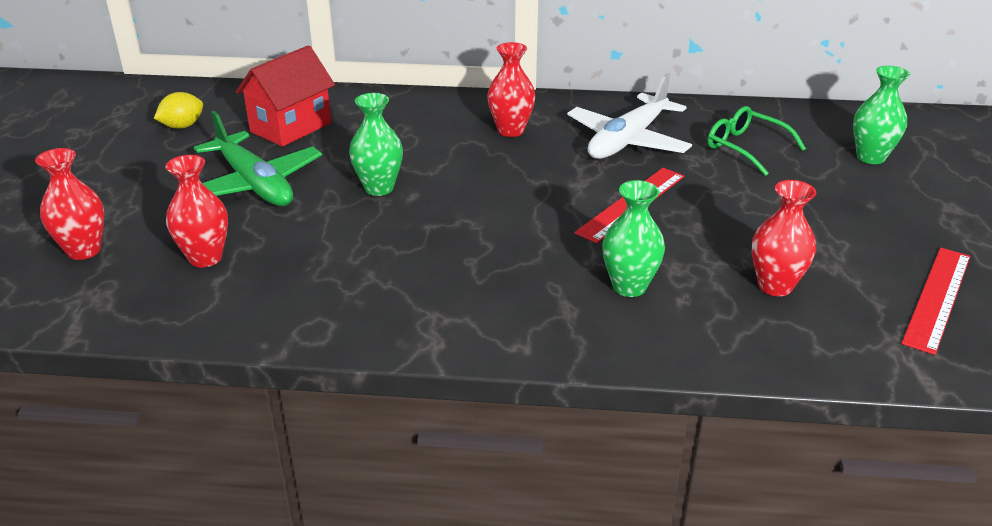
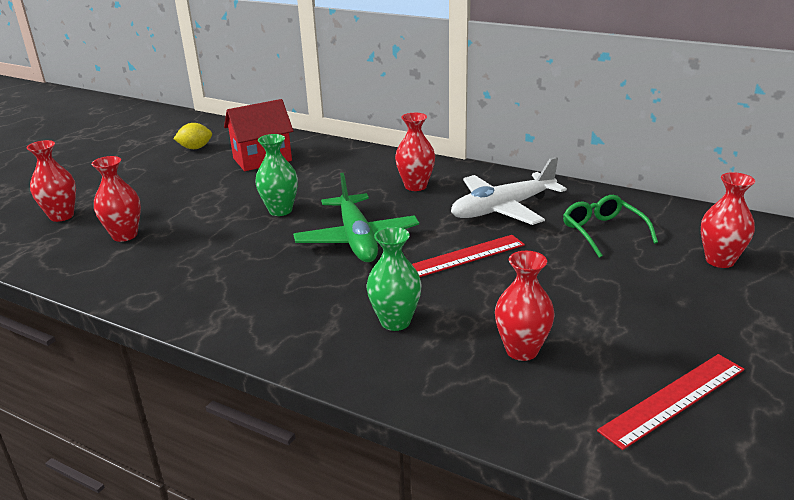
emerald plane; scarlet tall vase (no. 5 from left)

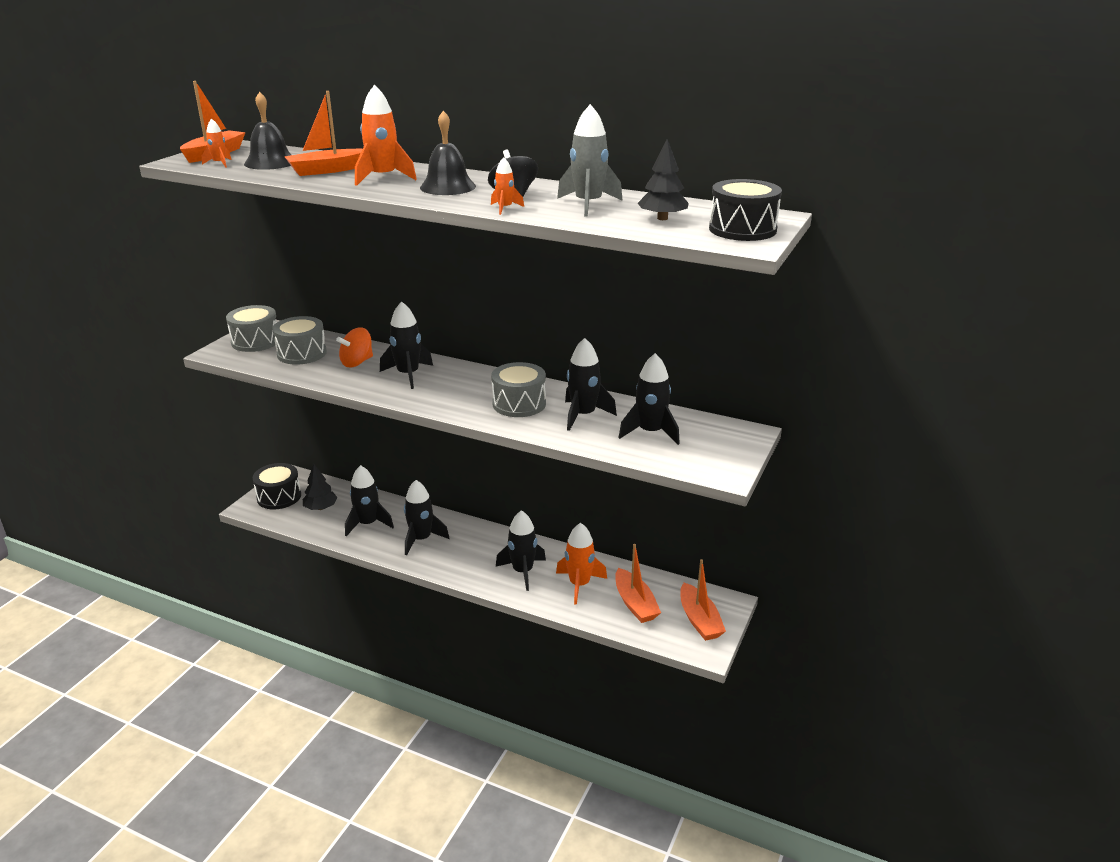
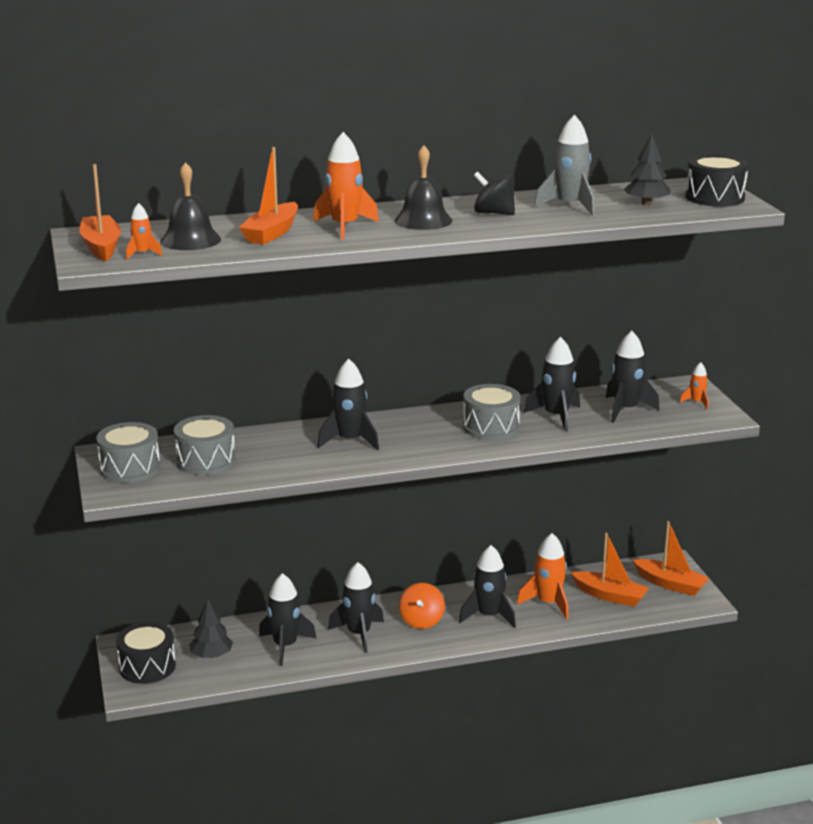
bright orange toy top; bright orange toy rocket (no. 4 from left)

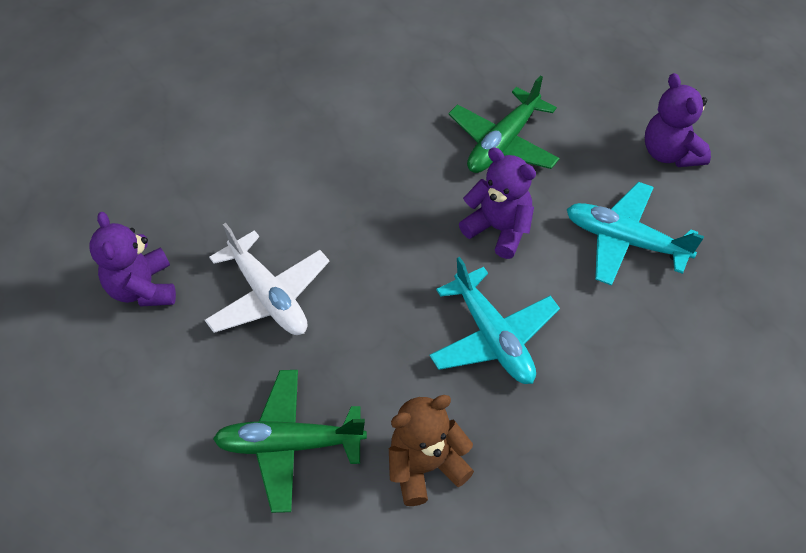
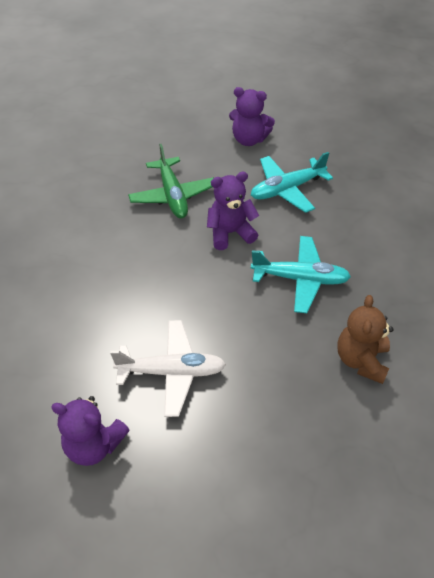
emerald plane (no. 1 from left in the first image)

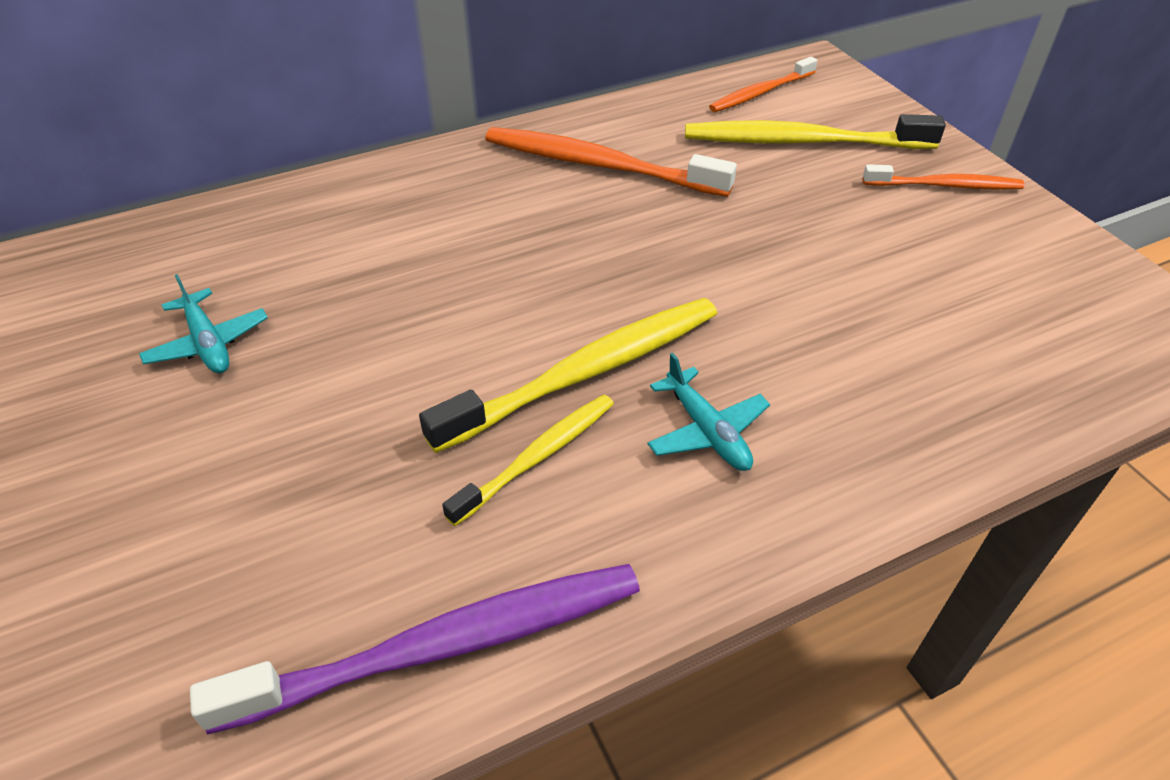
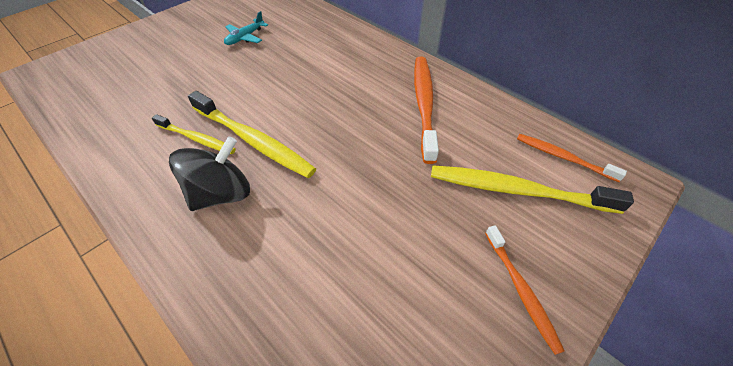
ebony toy top; bright yellow tooth brush (no. 3 from left); purple tooth brush

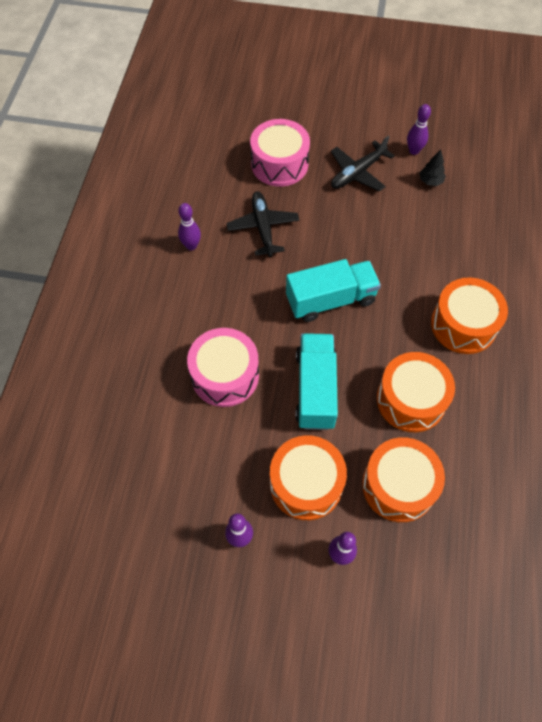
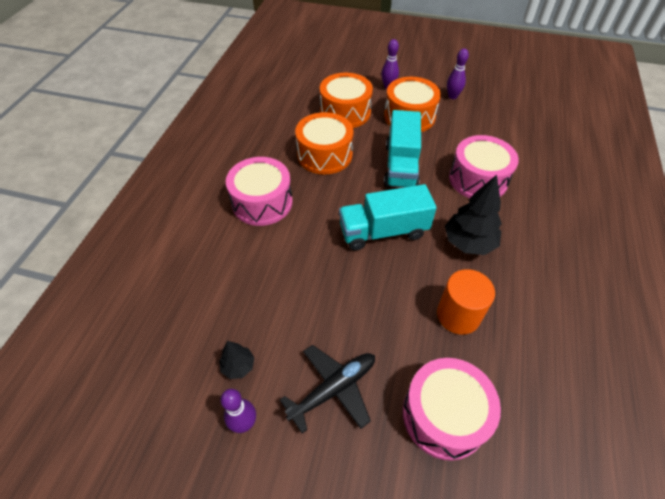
rosy drum (no. 1 from left); bright orange cylinder; ebony tree (no. 2 from left); purple tenpin (no. 1 from left in the first image)

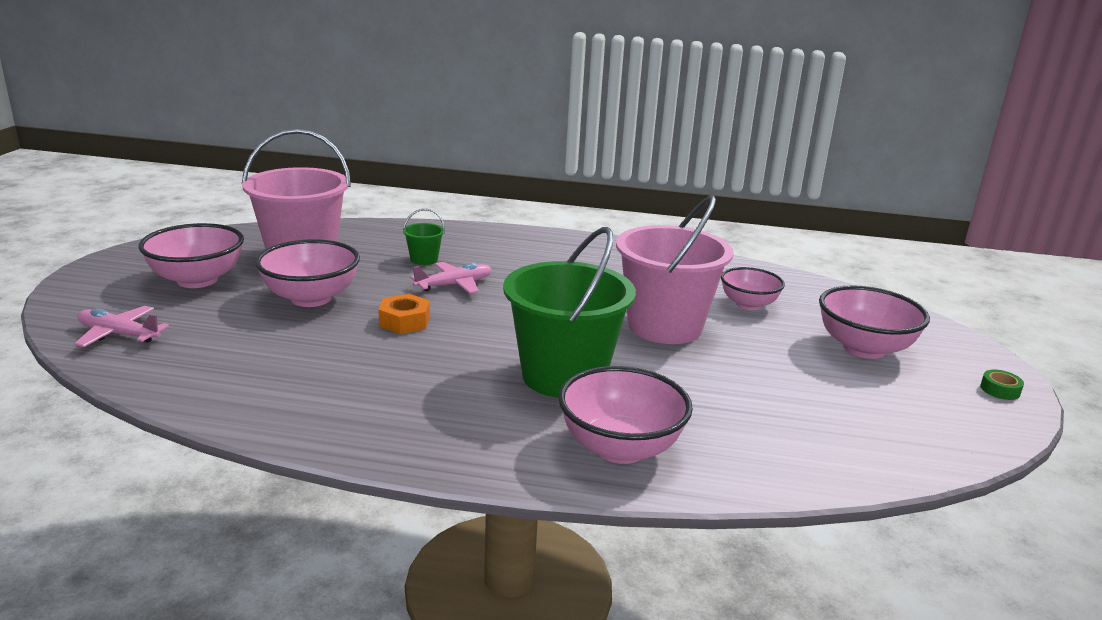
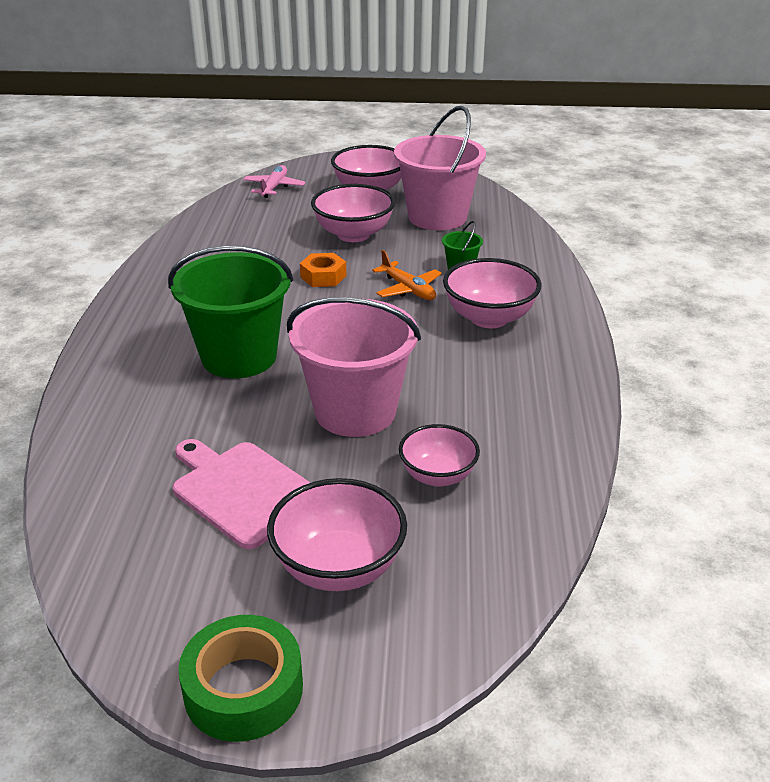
rosy cutting board; emerald roll of tape; bright orange plane; rosy bowl (no. 5 from left)

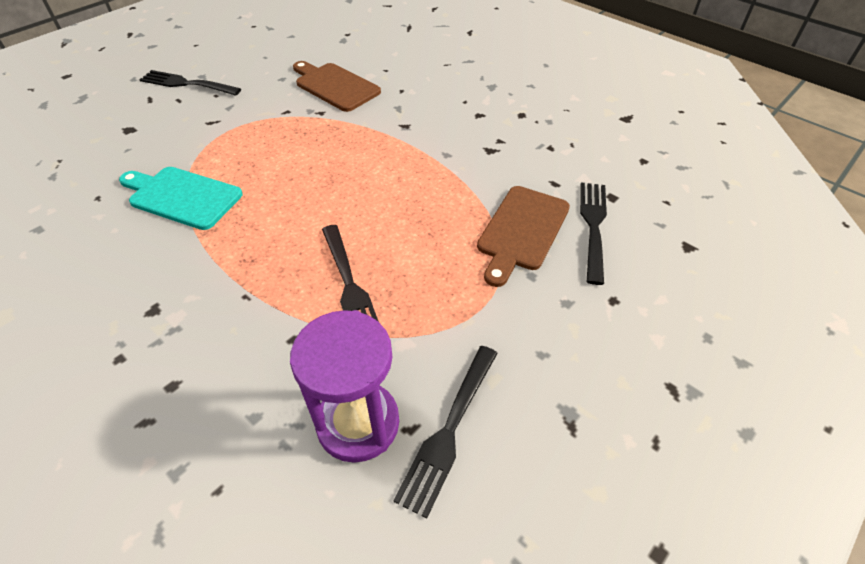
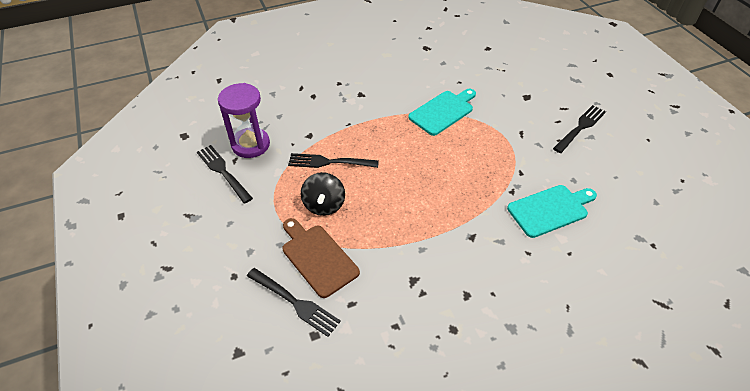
ebony toy top; aqua cutting board (no. 2 from left)

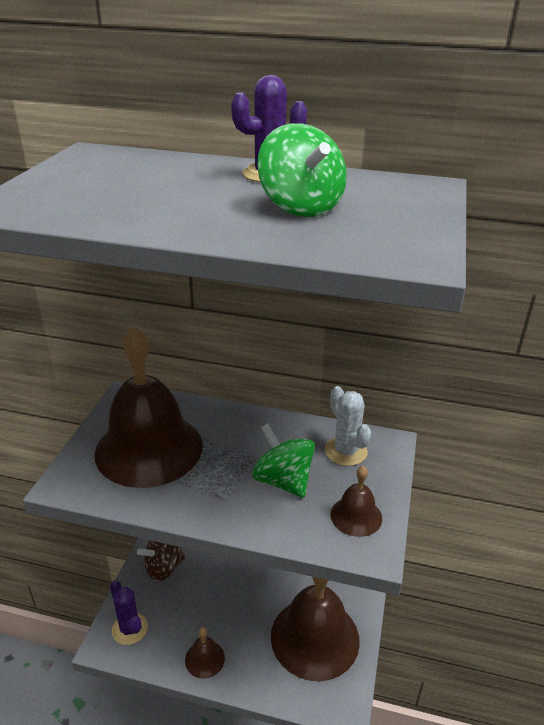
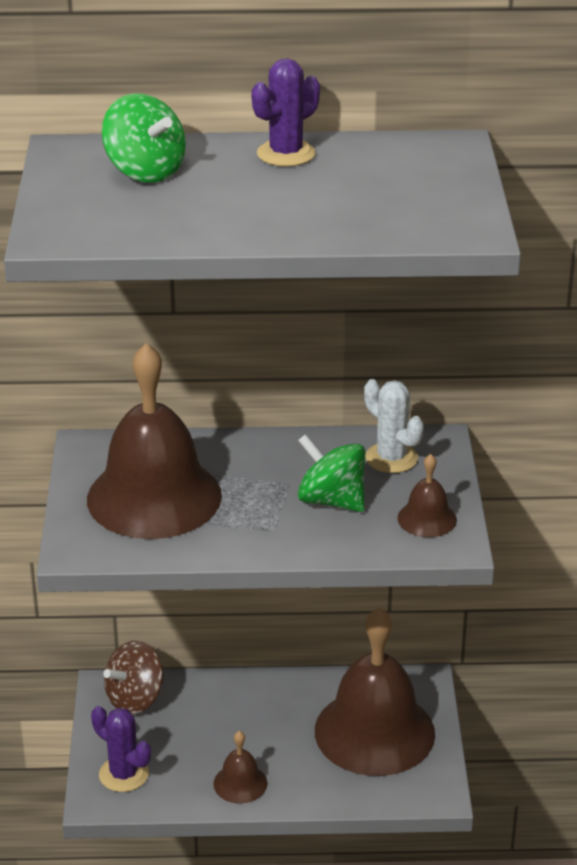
emerald toy top (no. 1 from left)

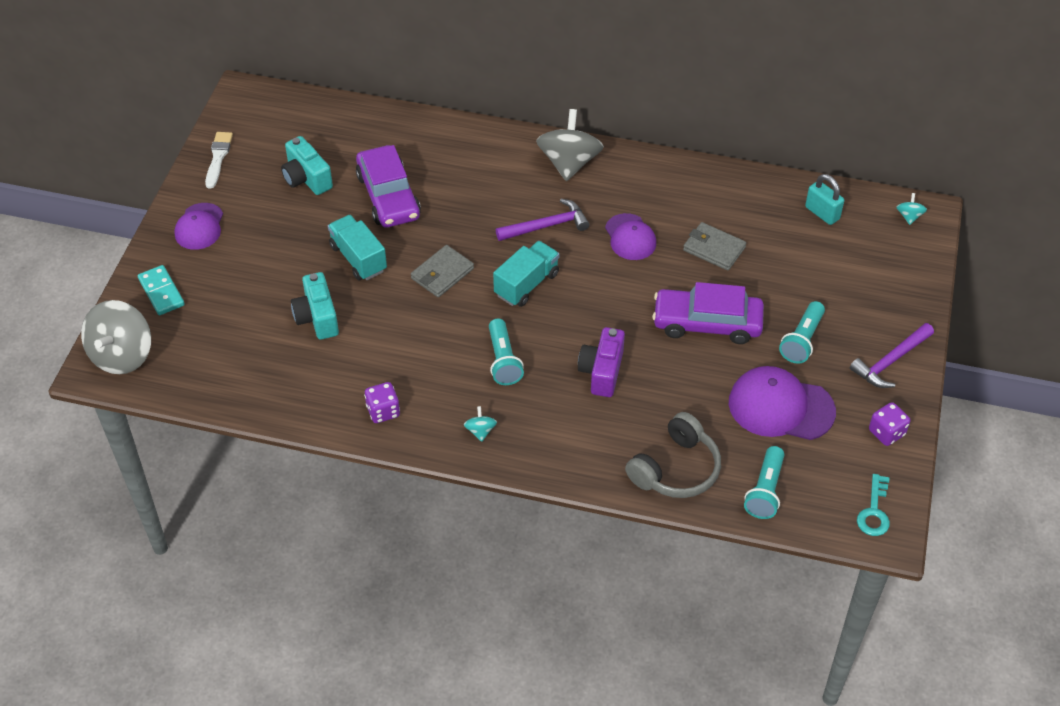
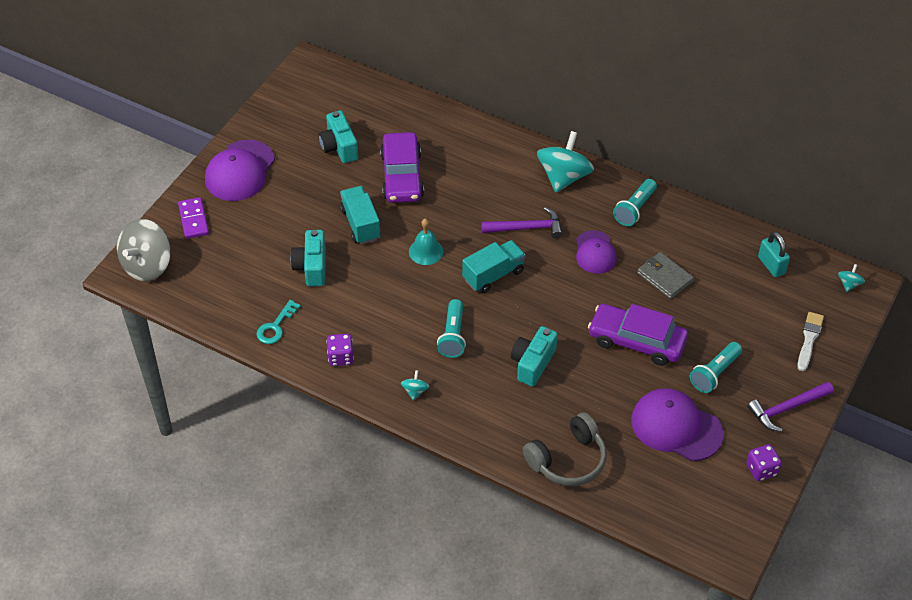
purple domino; purple cap (no. 1 from left); aqua latchkey; aqua hand bell; aqua camera (no. 3 from left); aqua toy top (no. 2 from left); aqua flashlight (no. 2 from left); snow-white paint brush

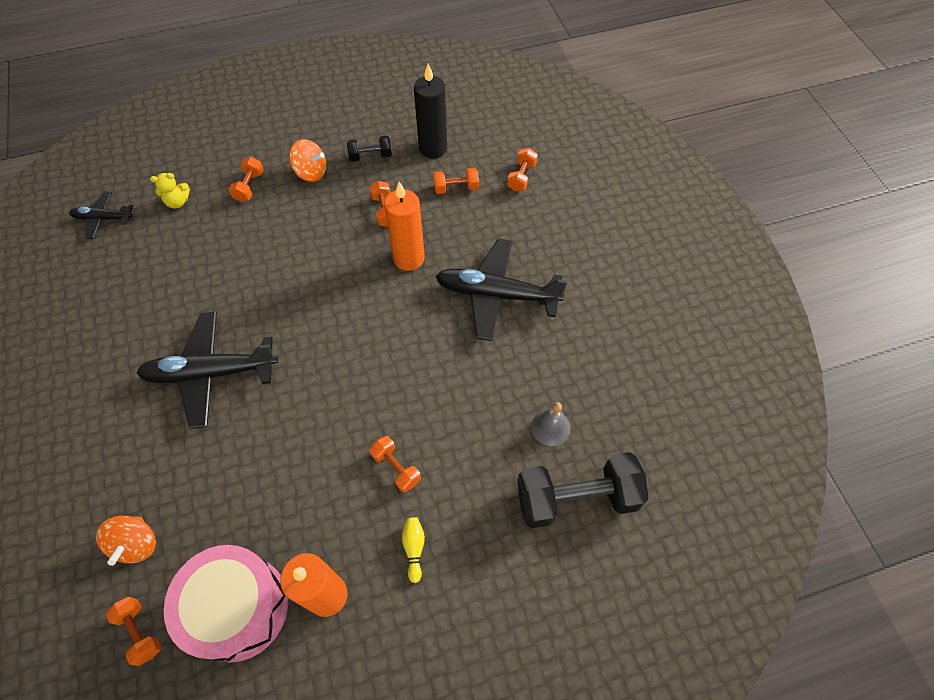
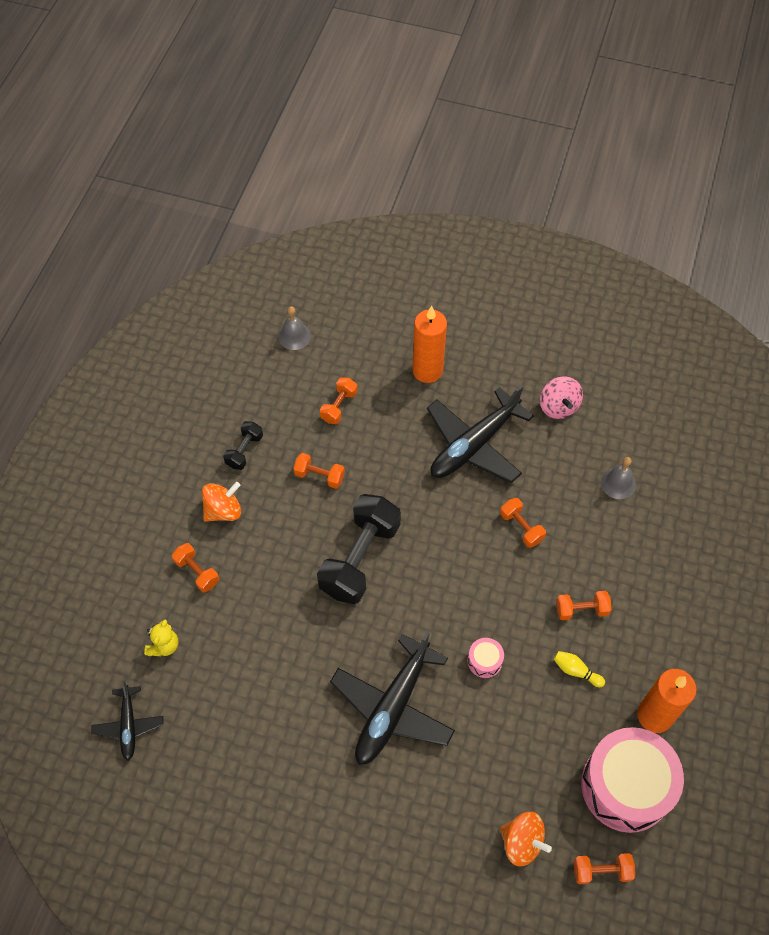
ebony plane (no. 1 from left); ash-grey hand bell (no. 1 from left); ebony hand weight (no. 2 from left); bright orange pillar candle (no. 1 from left); rosy drum (no. 1 from left); bright orange hand weight (no. 4 from left); rosy toy top; bright yellow tenpin; ebony pillar candle

